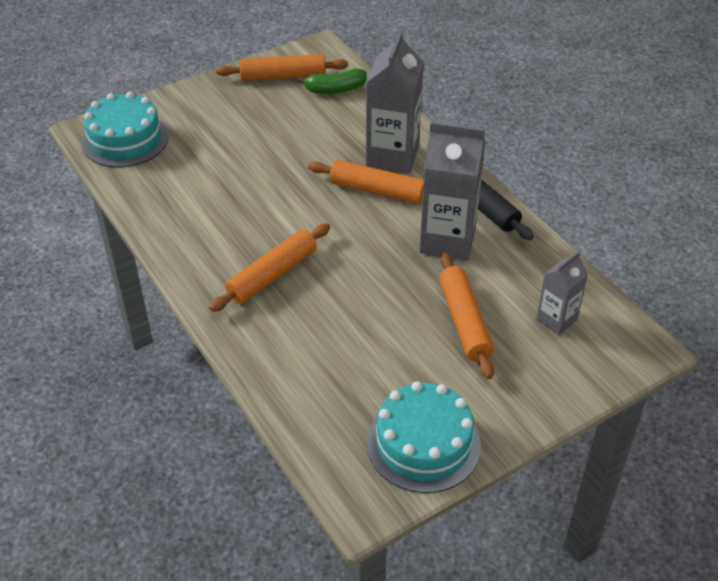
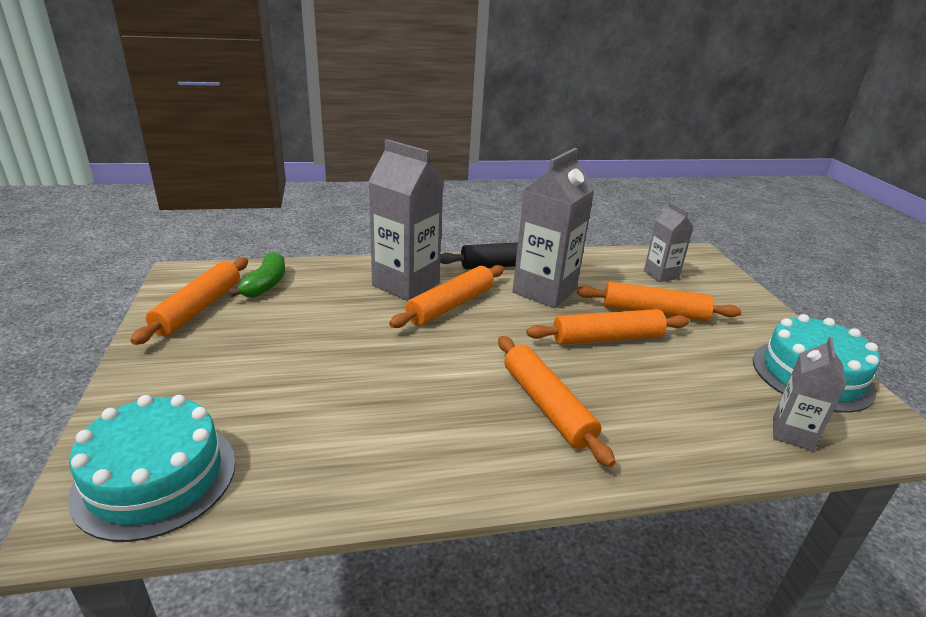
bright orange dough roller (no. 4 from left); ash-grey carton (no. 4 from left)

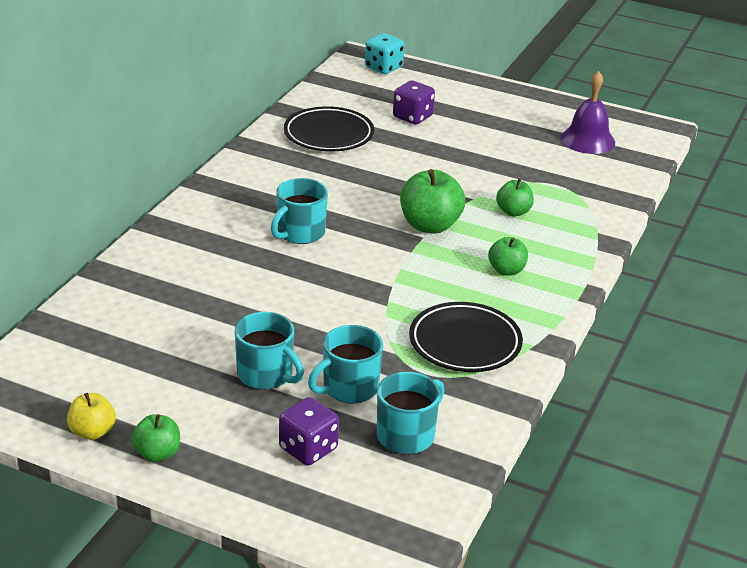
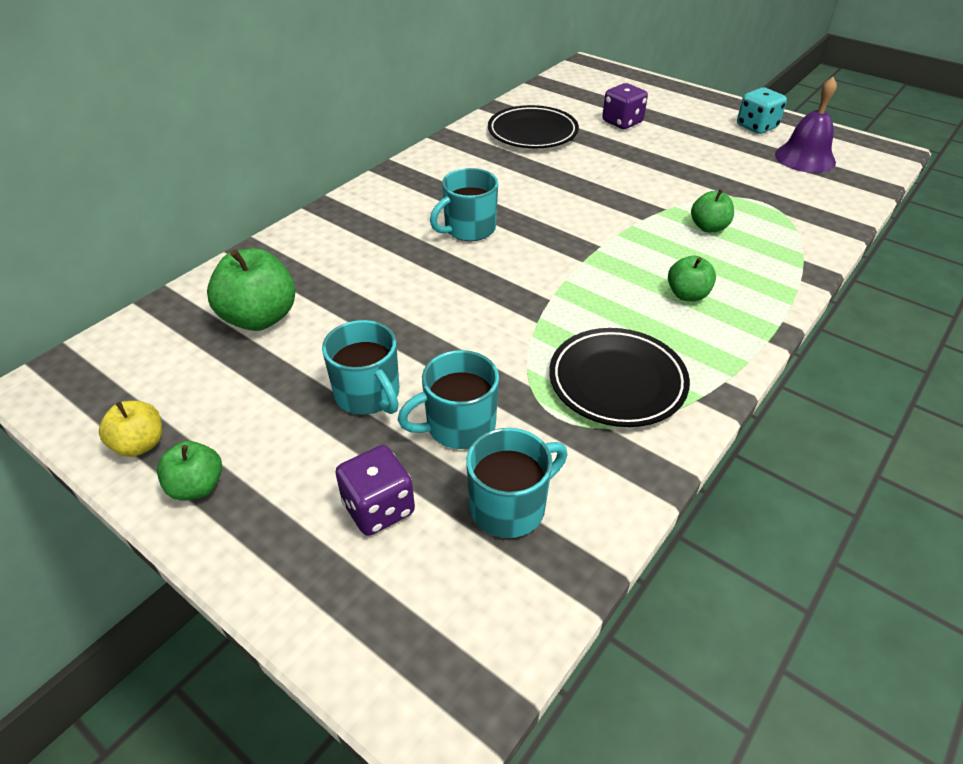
emerald toy apple (no. 2 from left); aqua game die

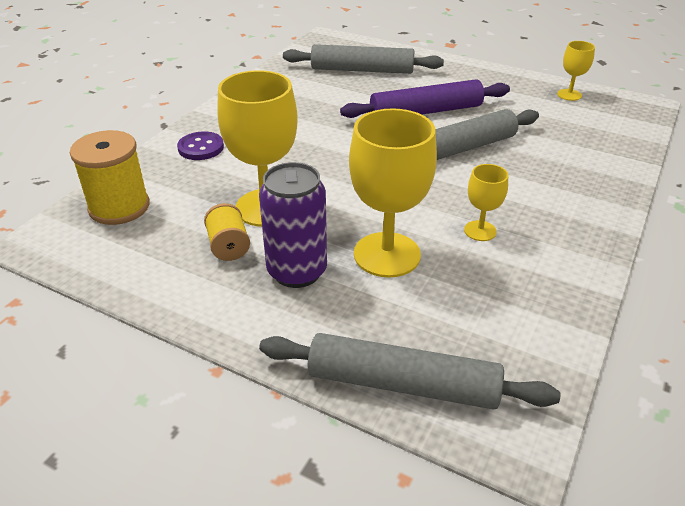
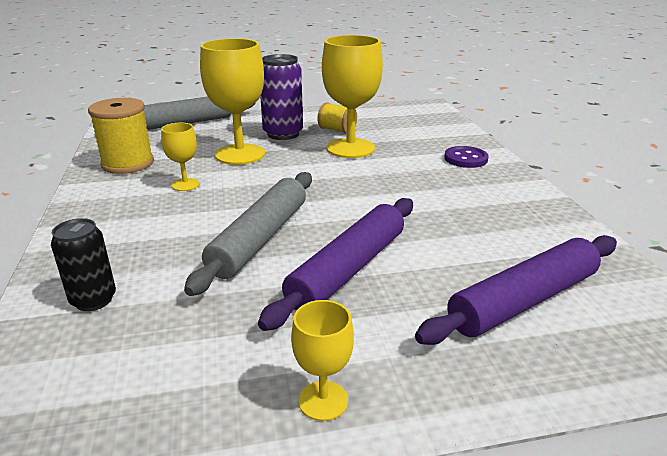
ebony can; bright yellow spool (no. 1 from left); bright yellow wine glass (no. 3 from left); purple dough roller (no. 2 from left)

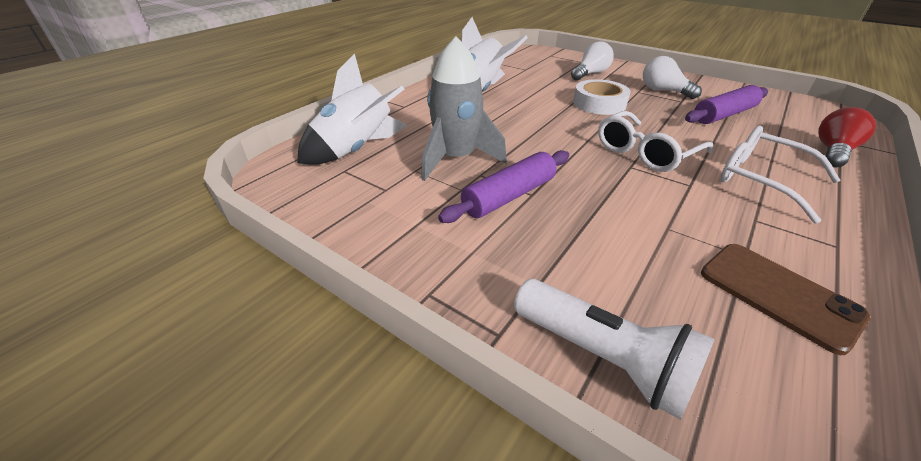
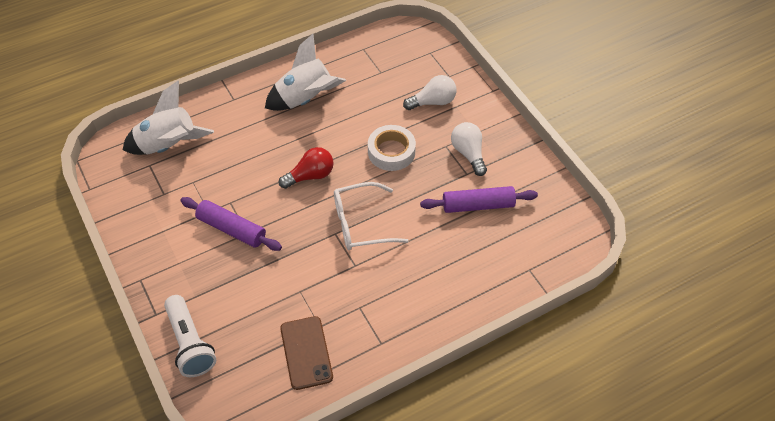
purple dough roller (no. 1 from left); scarlet lightbulb; ash-grey toy rocket; snow-white eyeglasses (no. 2 from left in the first image)

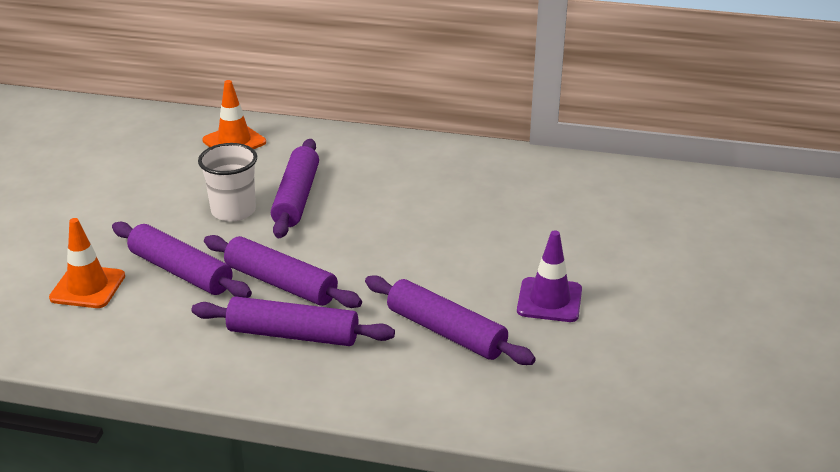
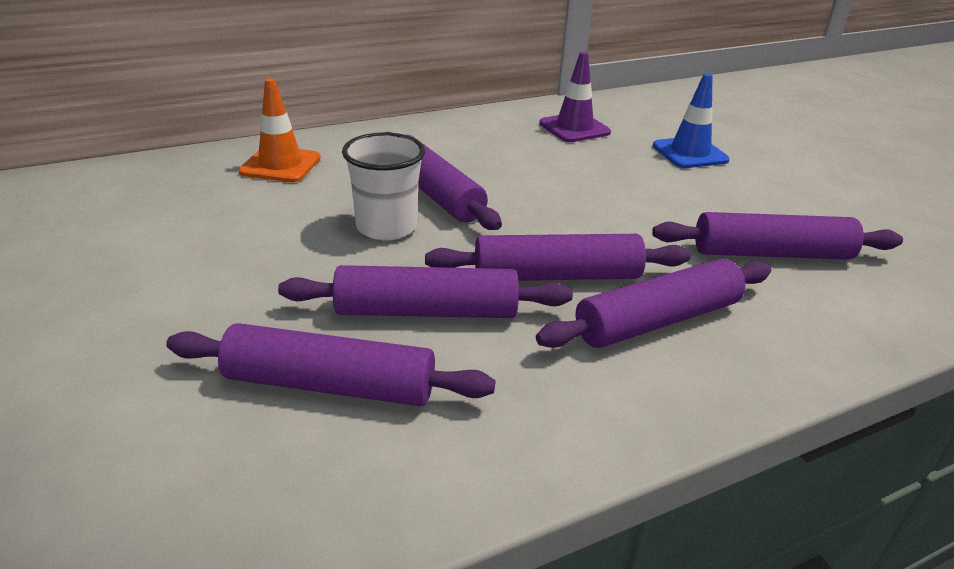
purple dough roller (no. 1 from left); purple traffic cone; blue traffic cone

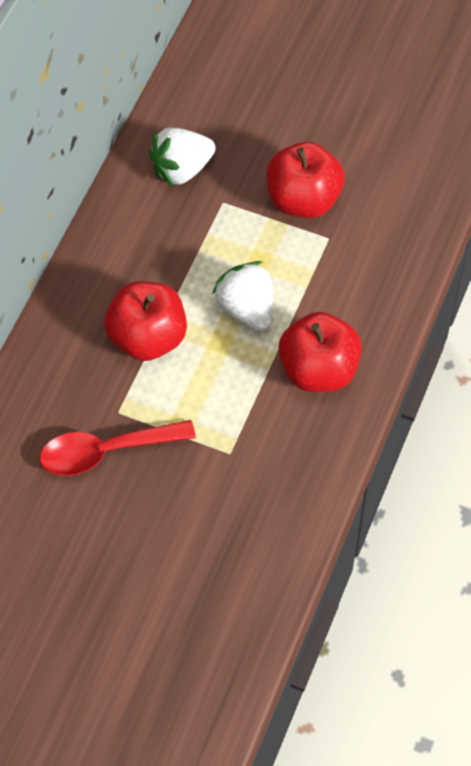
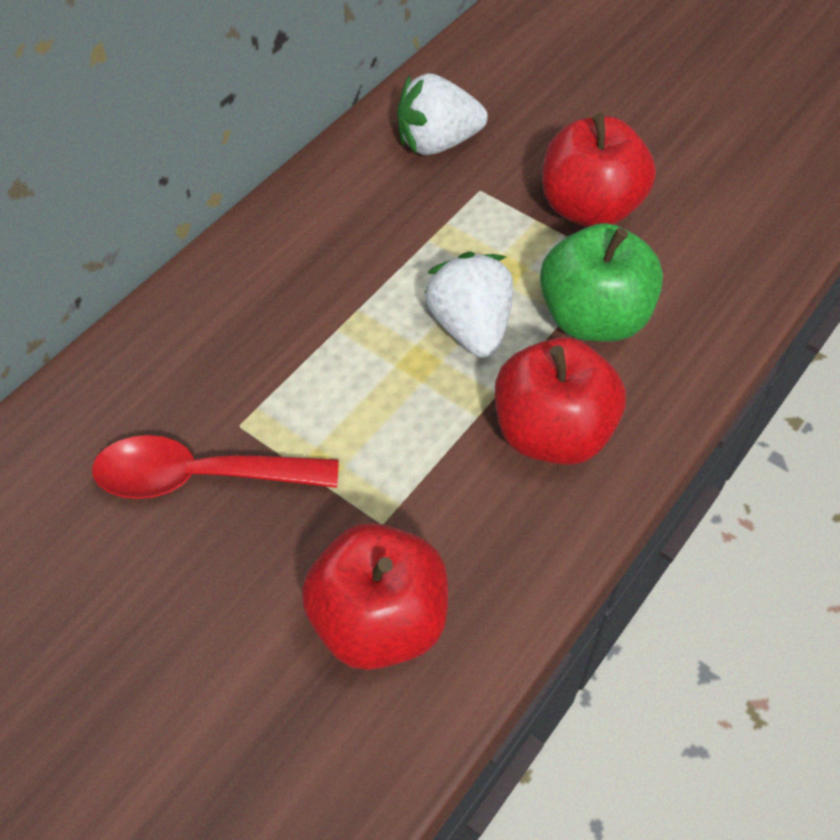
scarlet toy apple (no. 1 from left); emerald toy apple

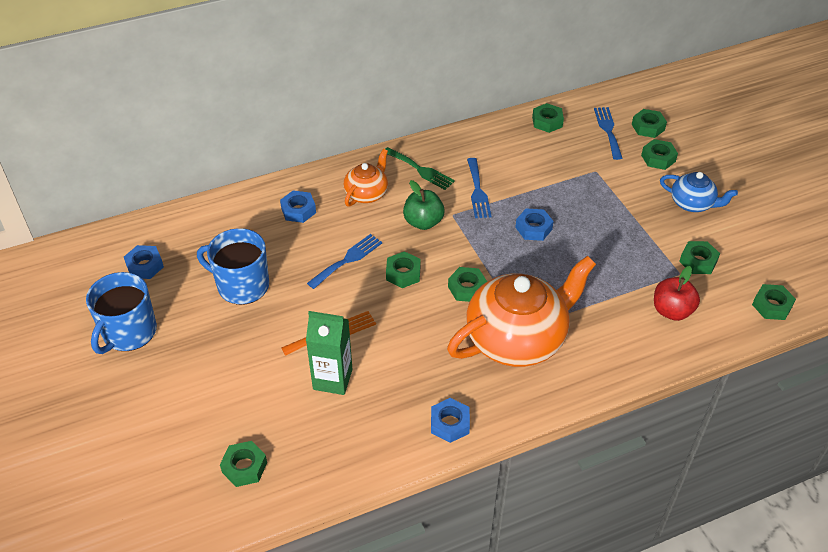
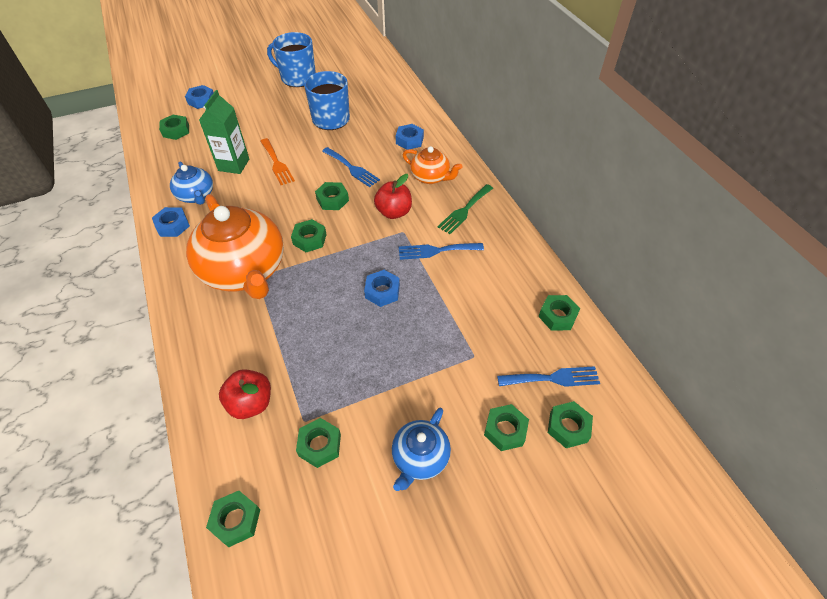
blue tea pot (no. 1 from left); blue hexagon nut (no. 2 from left); scarlet toy apple (no. 2 from left)

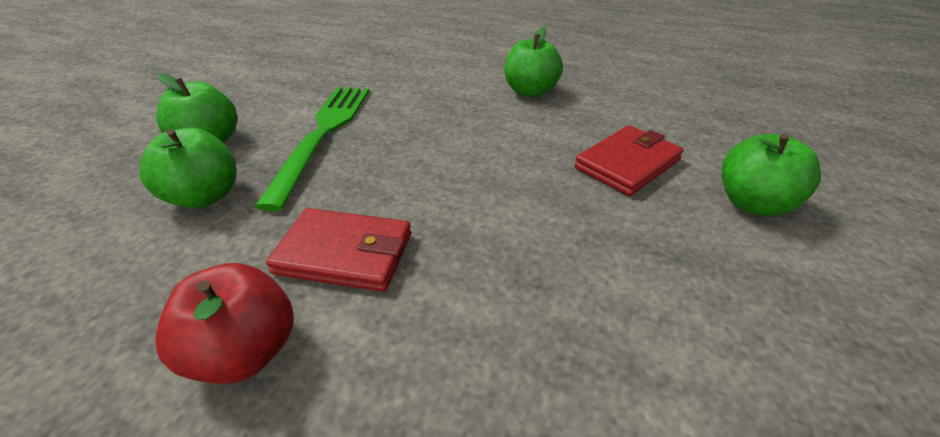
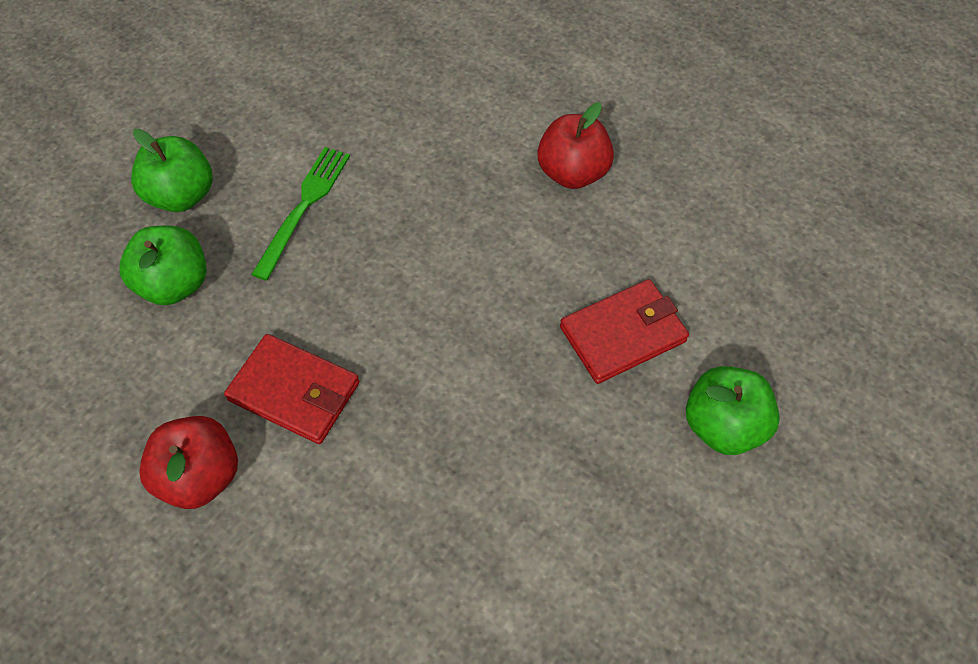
emerald fork; scarlet toy apple (no. 2 from left)

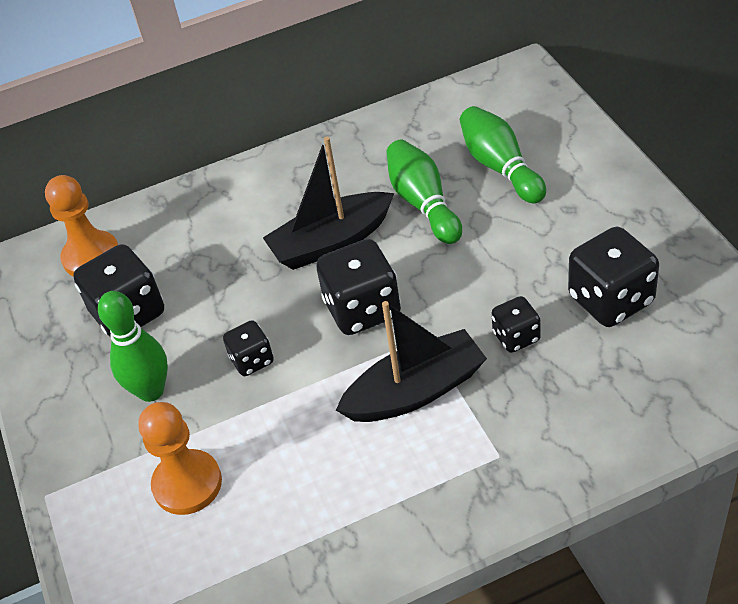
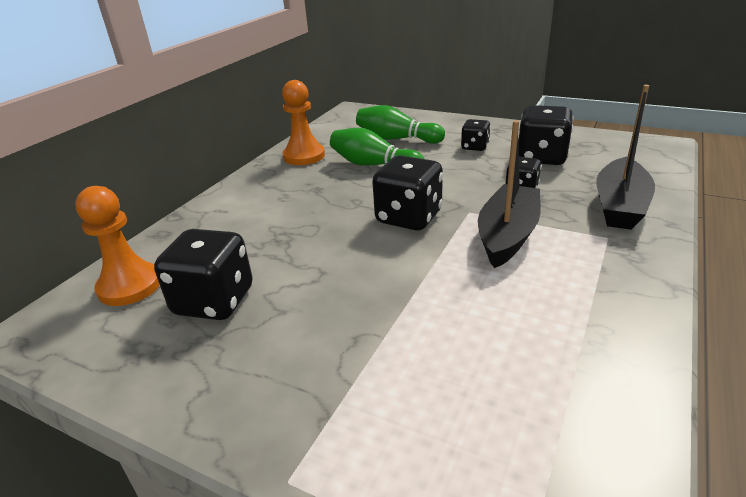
bright orange pawn (no. 2 from left); ebony game die (no. 3 from left); ebony boat (no. 2 from left); emerald tenpin (no. 1 from left in the first image)

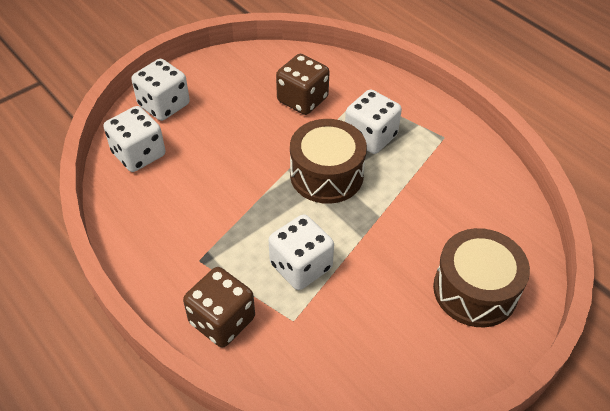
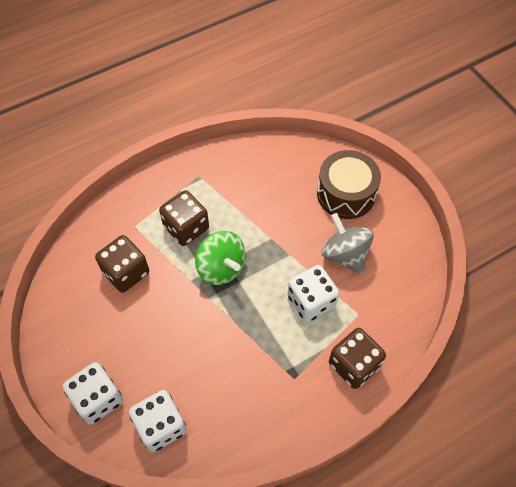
russet game die (no. 2 from left); emerald toy top; ash-grey toy top

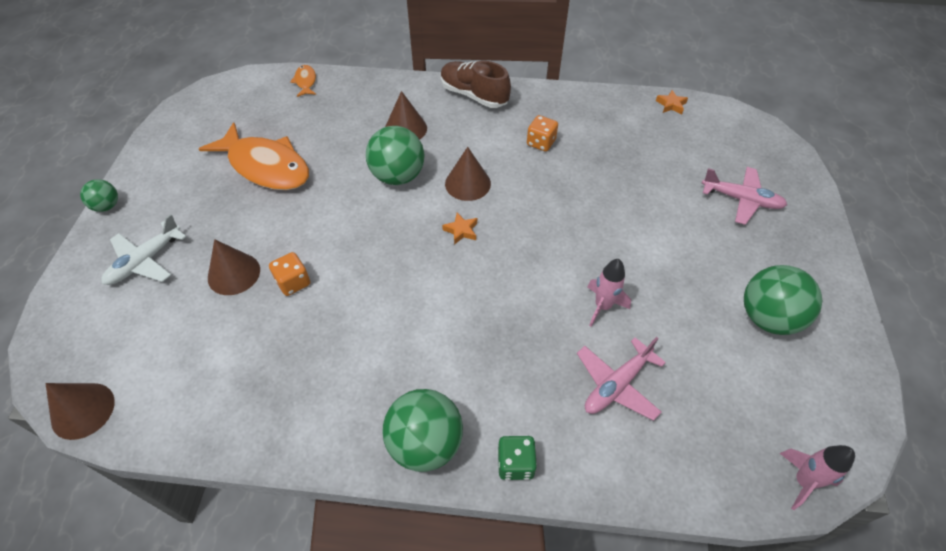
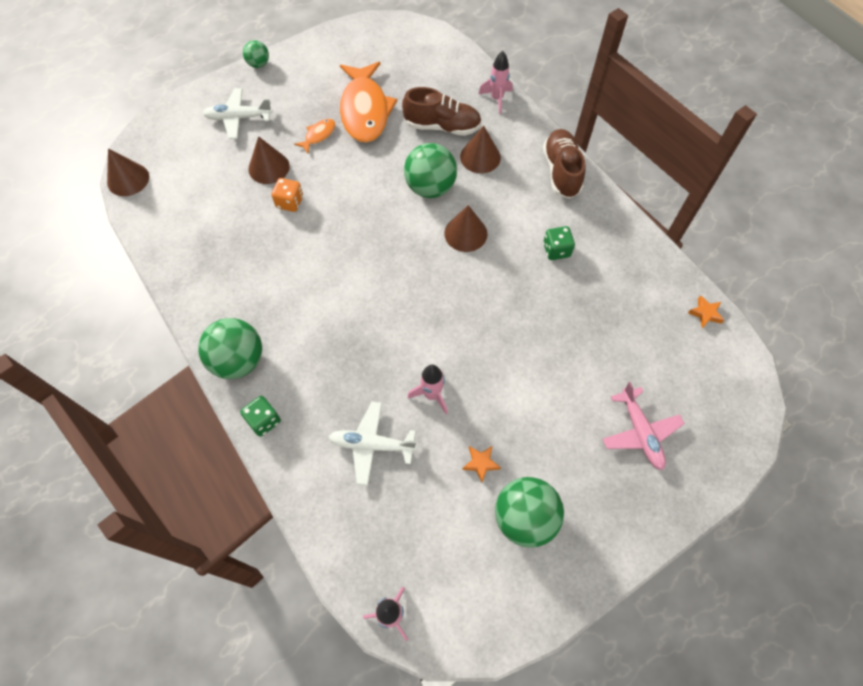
bright orange fish figure (no. 1 from left); snow-white plane (no. 2 from left); russet shoe (no. 1 from left); bright orange star (no. 1 from left); rosy toy rocket (no. 3 from left); emerald game die (no. 2 from left)

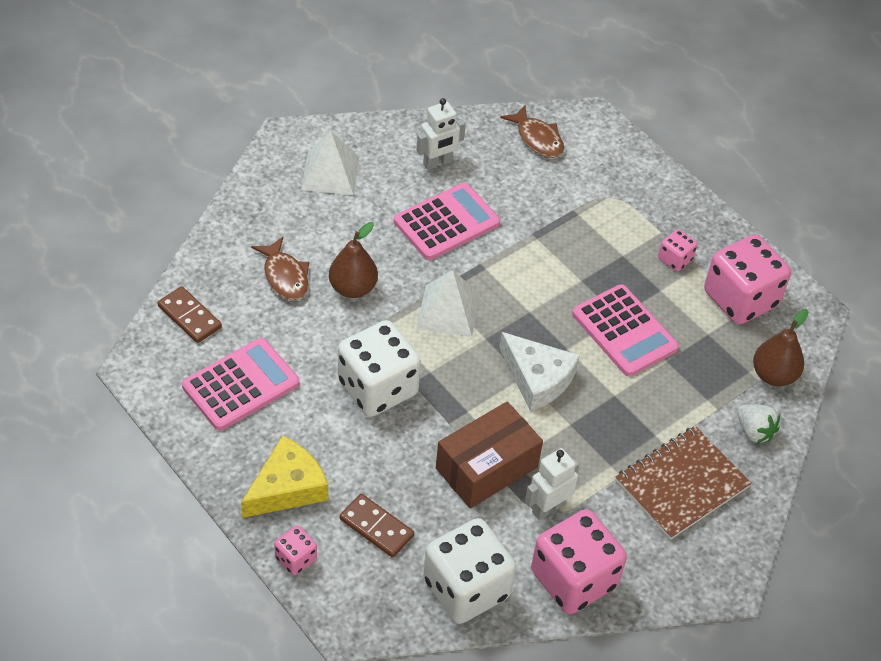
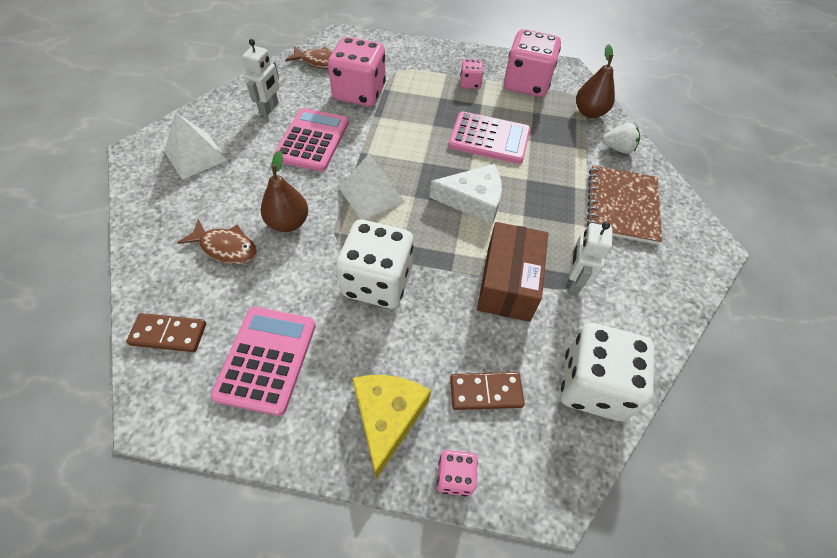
rosy game die (no. 1 from left)

